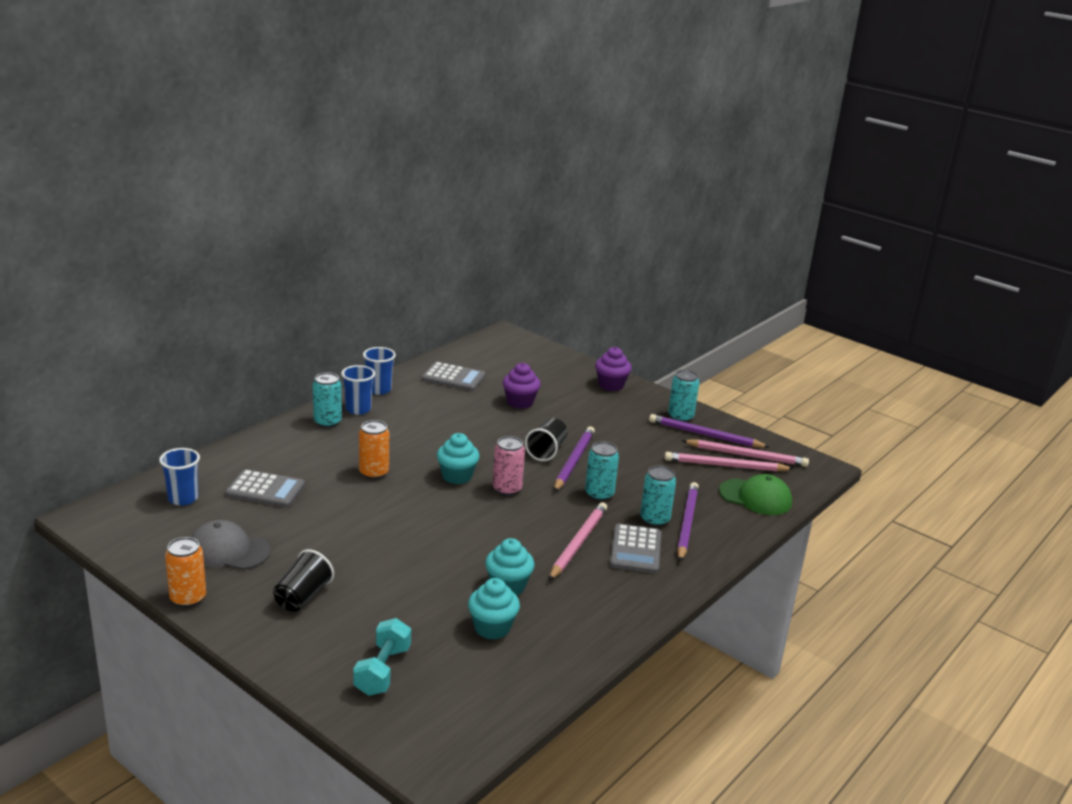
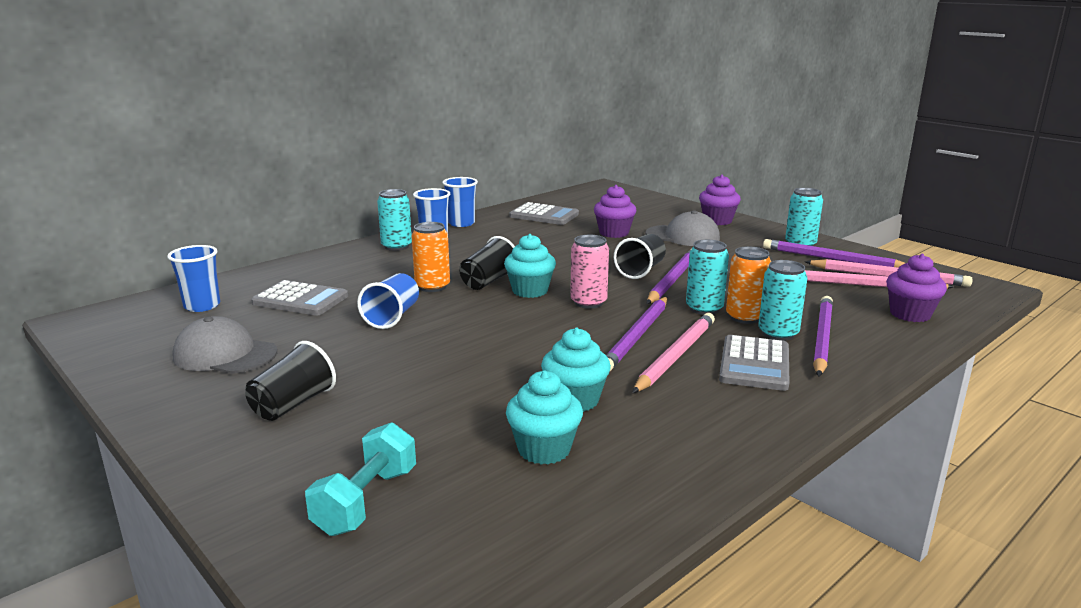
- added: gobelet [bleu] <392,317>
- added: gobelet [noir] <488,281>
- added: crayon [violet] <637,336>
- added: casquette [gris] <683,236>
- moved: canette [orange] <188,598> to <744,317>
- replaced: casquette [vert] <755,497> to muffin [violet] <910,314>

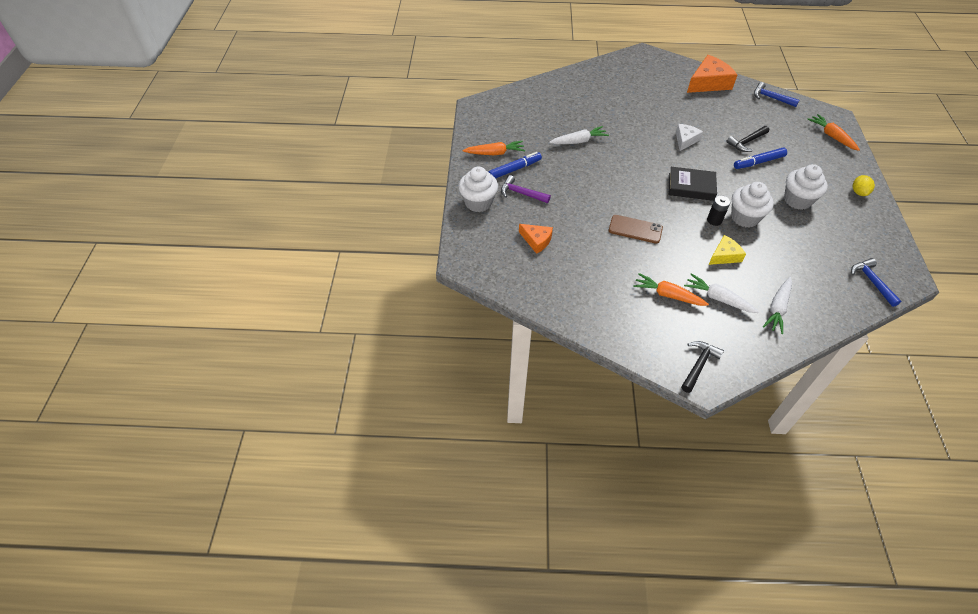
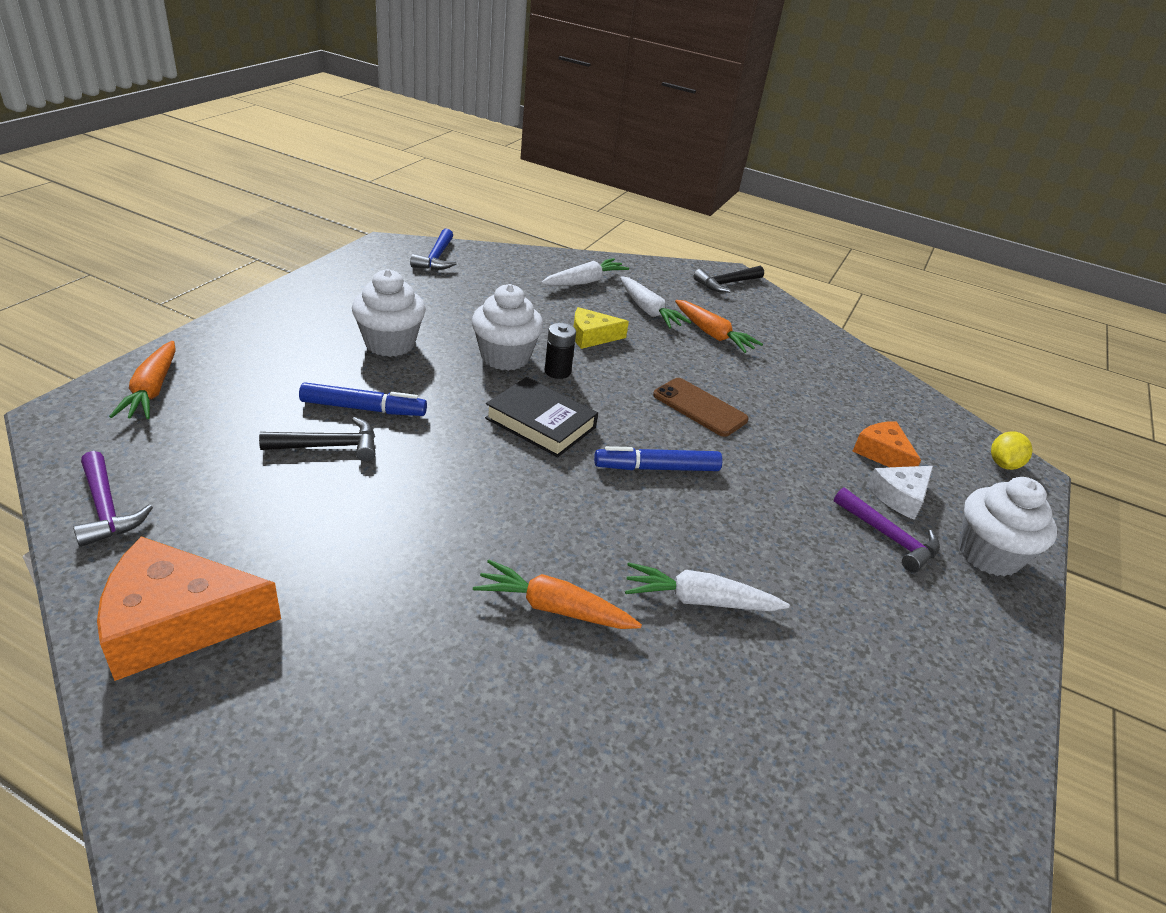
- recoloured: marteau [bleu] <771,98> to marteau [violet] <106,509>
- moved: carotte [orange] <494,153> to <554,608>
- moved: feutre [bleu] <515,169> to <657,468>
- moved: fromage [blanc] <685,140> to <900,497>
- moved: citron [jaune] <859,192> to <1003,464>

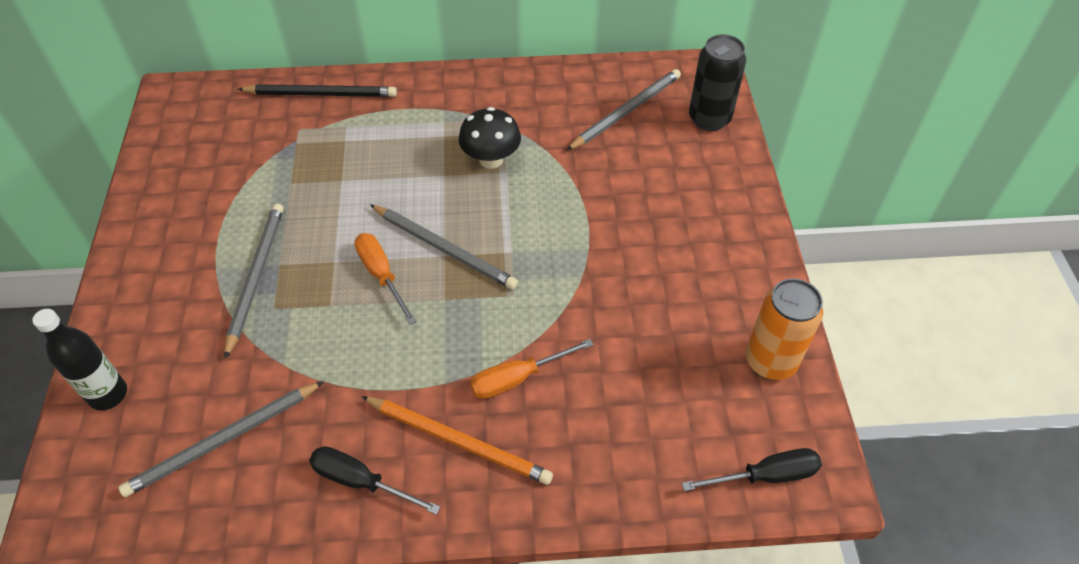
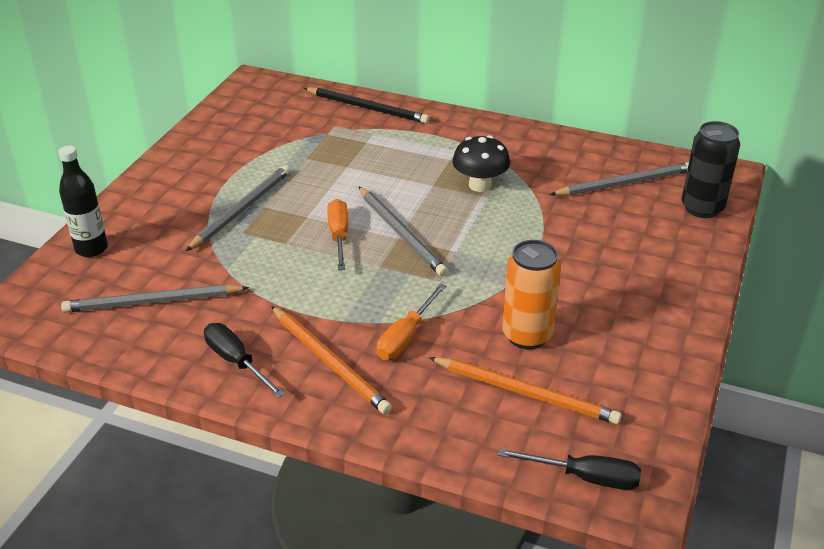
- turned: tournevis [orange] <518,378> = <406,336> 60 degrees counterclockwise
- added: crayon [orange] <525,393>
- moved: canette [orange] <770,361> to <527,335>

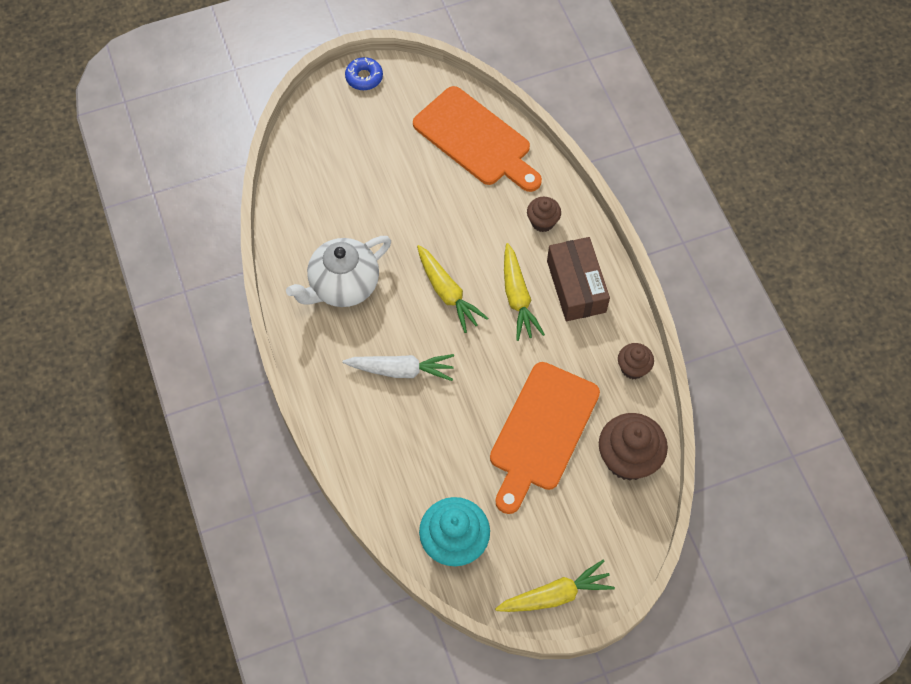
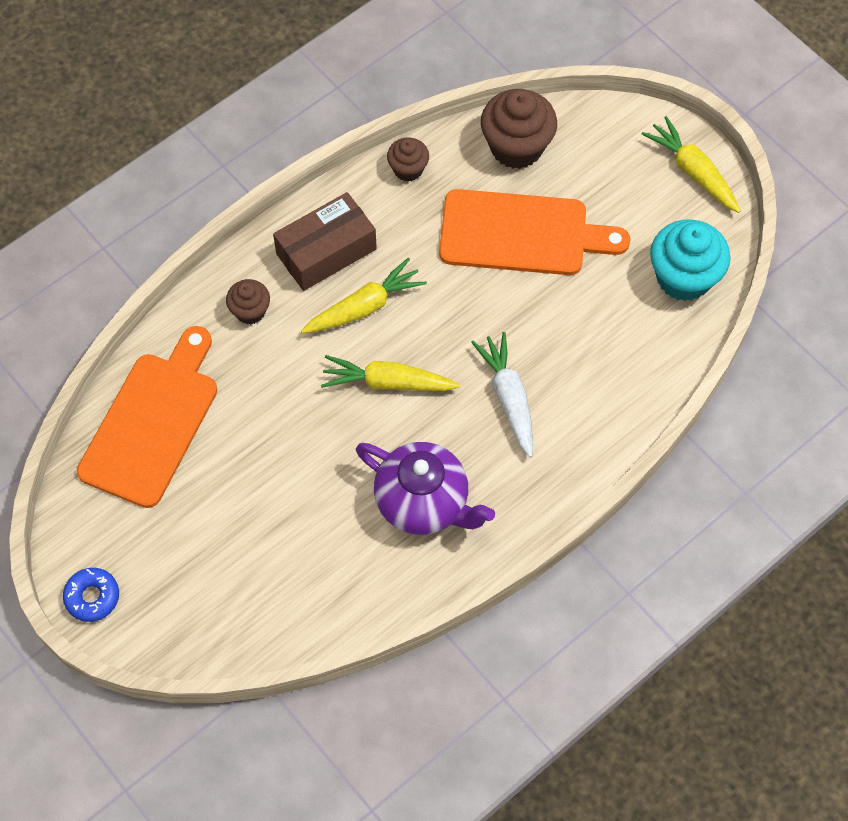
- turned: carotte [jaune] <447,293> = <387,382> 120 degrees counterclockwise
- recoloured: théière [blanc] <343,285> to théière [violet] <423,502>

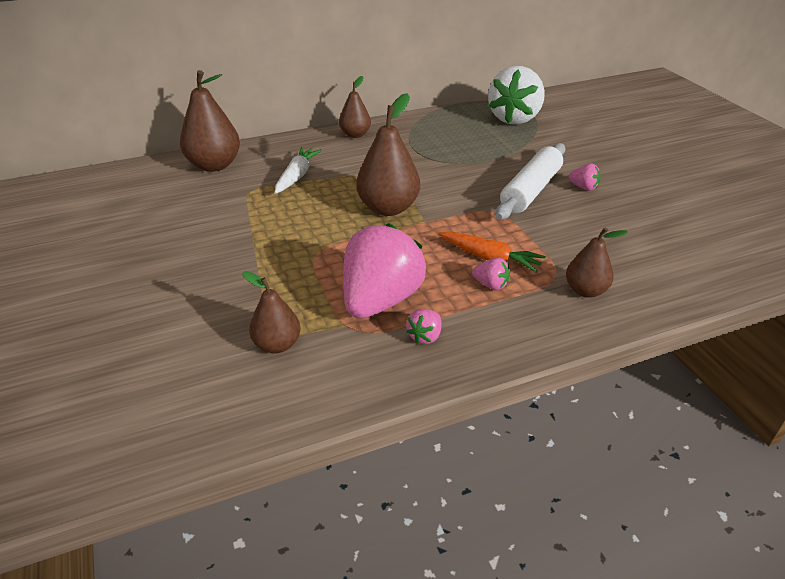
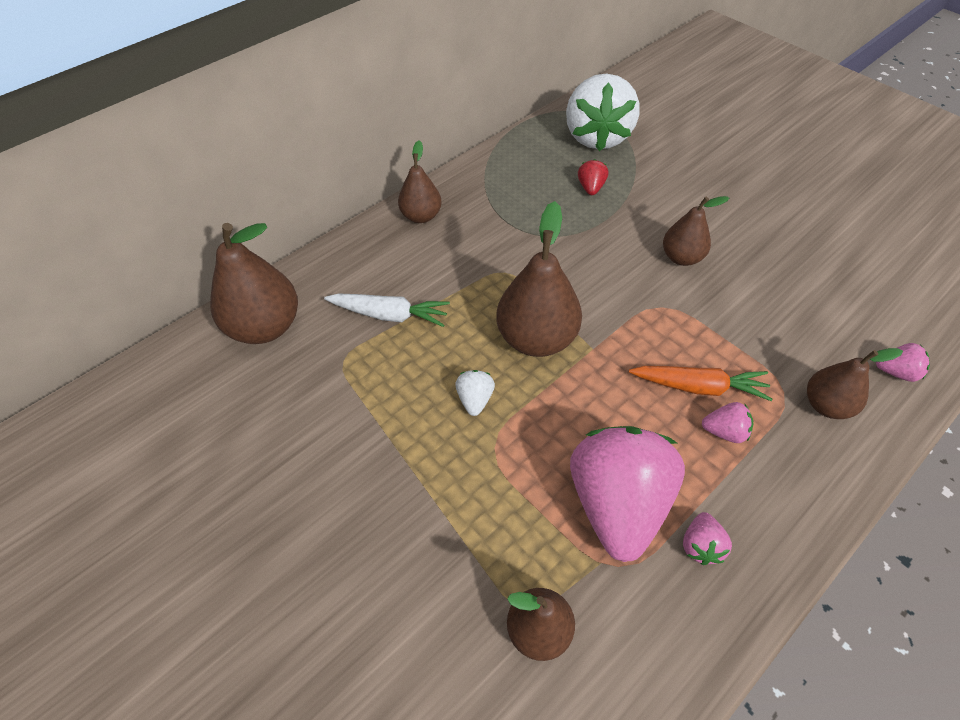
- turned: carotte [blanc] <297,176> = <389,315> 105 degrees clockwise
- added: fraise [blanc] <475,399>
- added: fraise [rouge] <591,188>
- replaced: rouleau à pâtisserie [blanc] <530,190> to poire [marron] <681,257>
- moved: fraise [rose] <583,187> to <896,372>

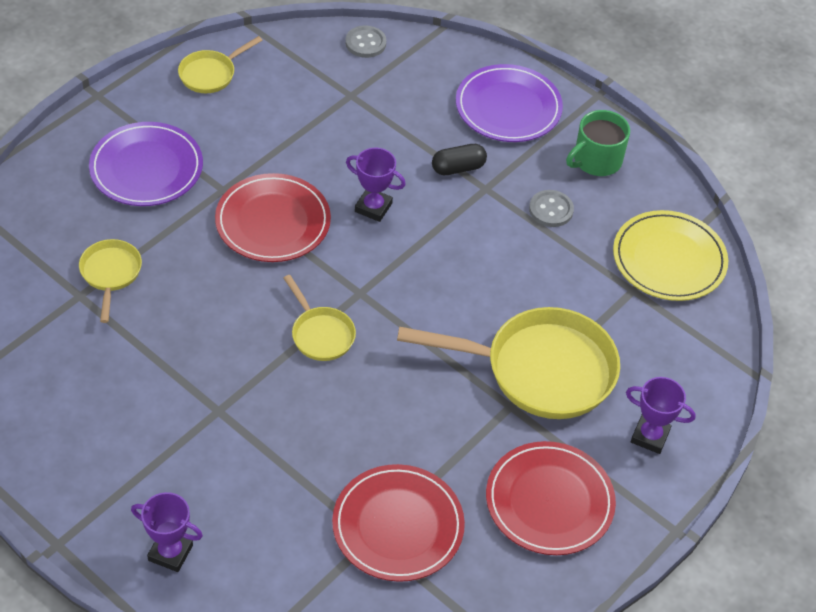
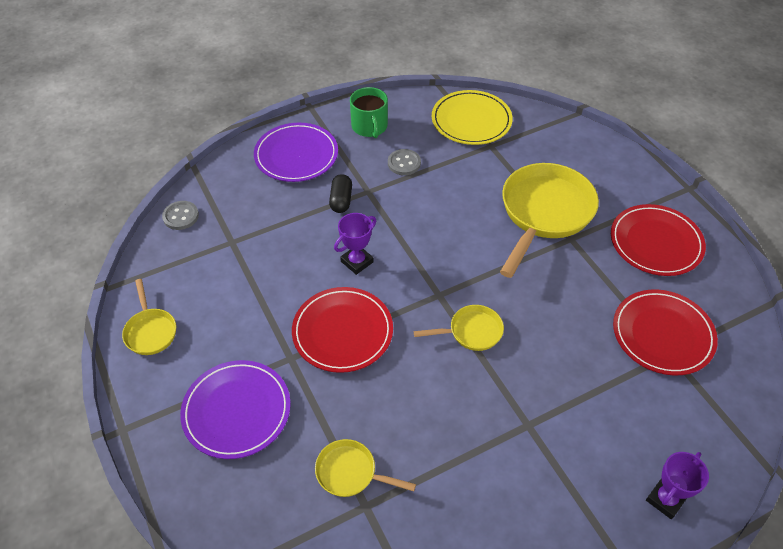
- removed: trophée [violet] <650,436>

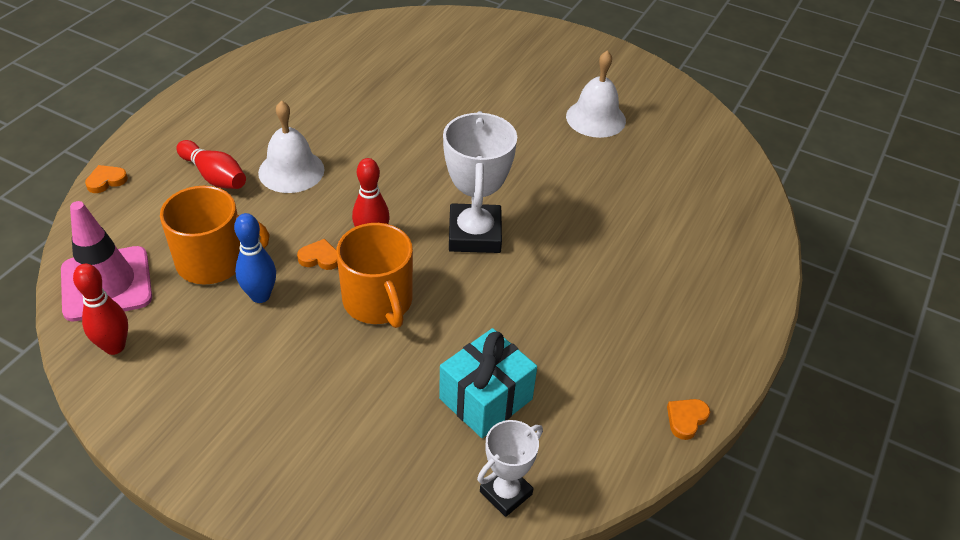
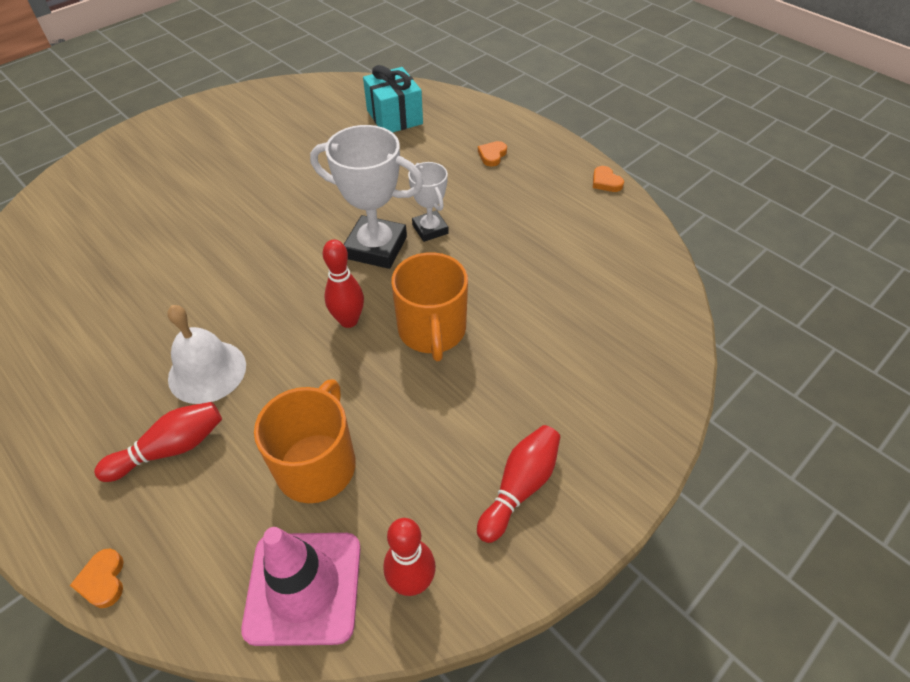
- moved: cadeau [turquoise] <485,399> to <394,117>
- turned: tasse [orange] <378,301> = <432,330> 90 degrees clockwise
- moved: trophée [blanc] <506,493> to <430,229>
- added: quille [rouge] <519,487>
- moved: cœur [orange] <319,258> to <492,155>
- removed: quille [bleu] <260,296>
- removed: cloche [blanc] <595,118>

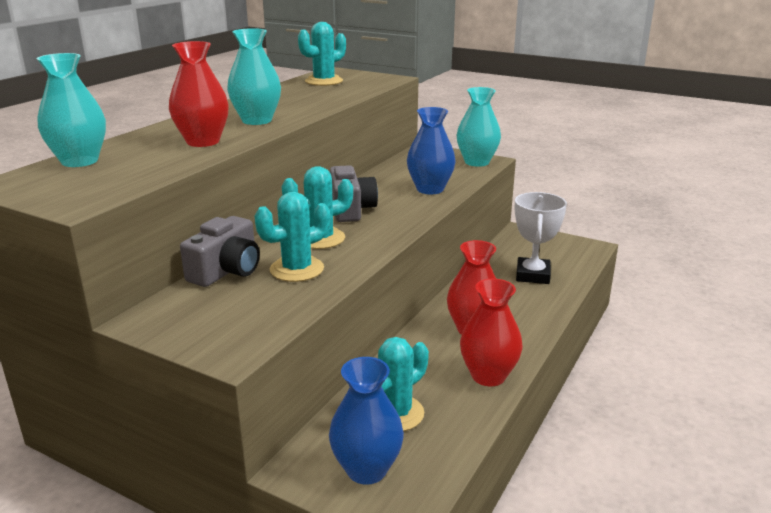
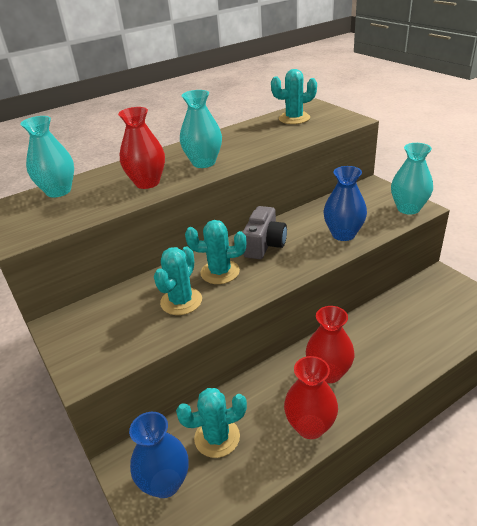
- turned: cactus [turquoise] <297,269> = <181,301> 60 degrees counterclockwise
- removed: appareil photo [gris] <227,271>
- removed: trophée [blanc] <532,275>

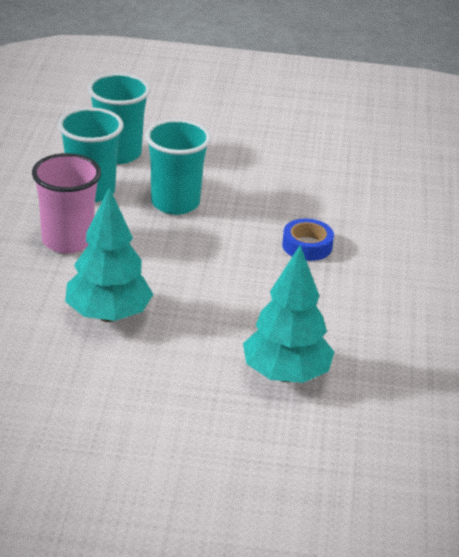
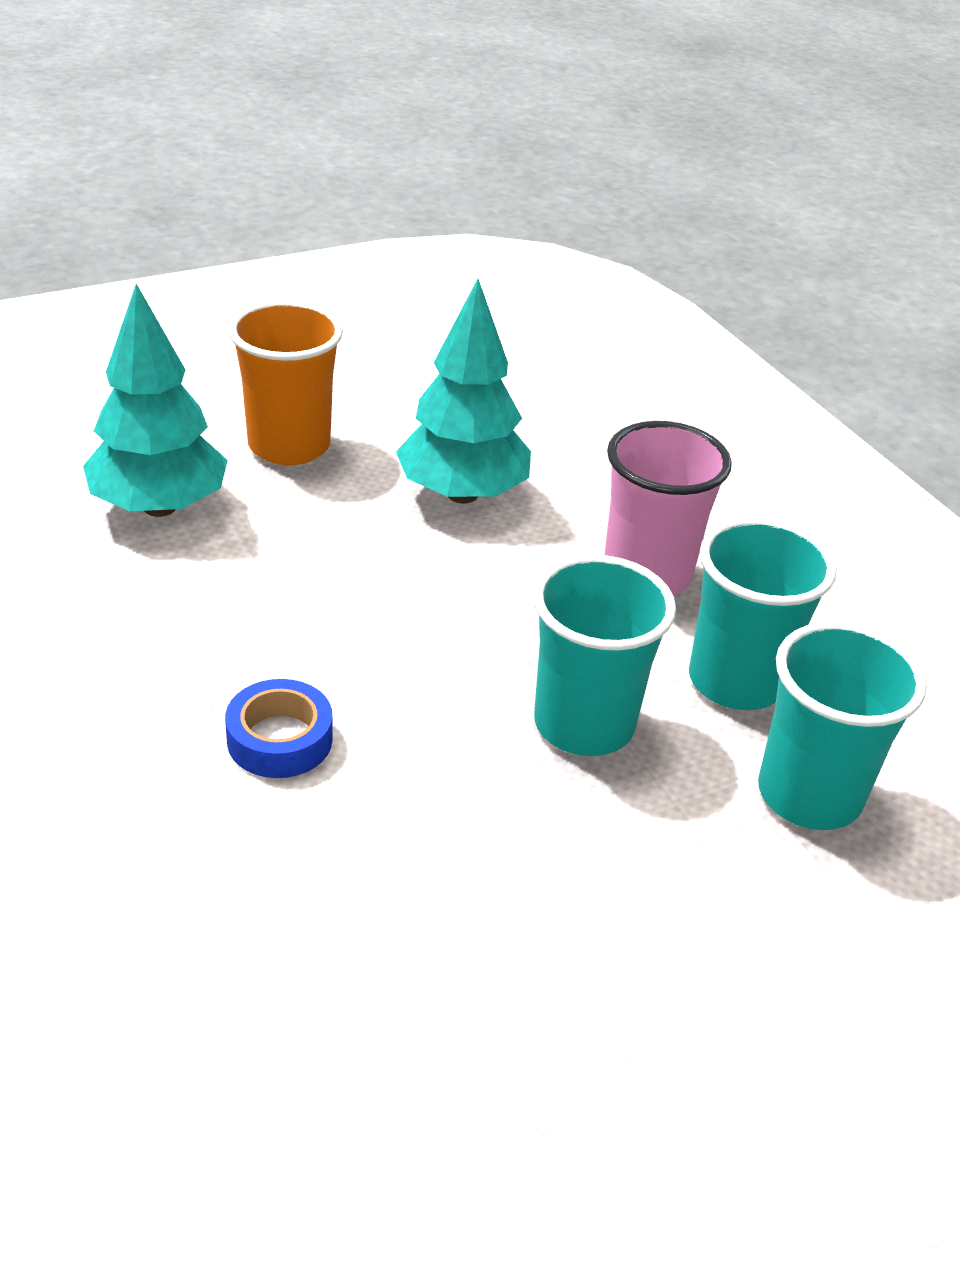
- added: gobelet [orange] <289,446>

